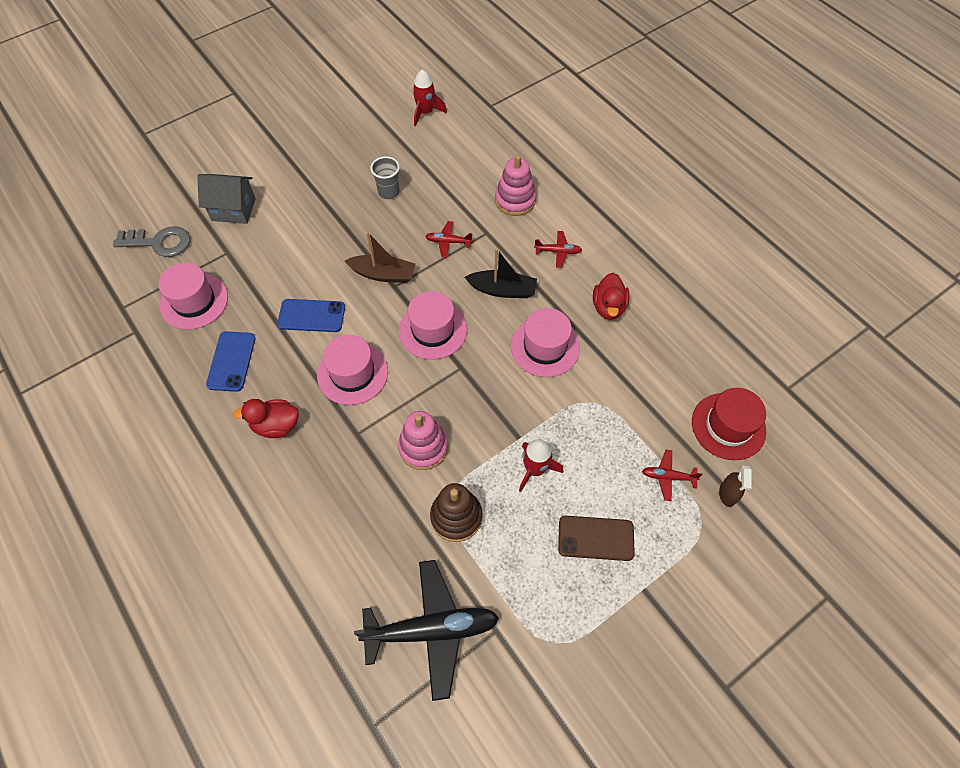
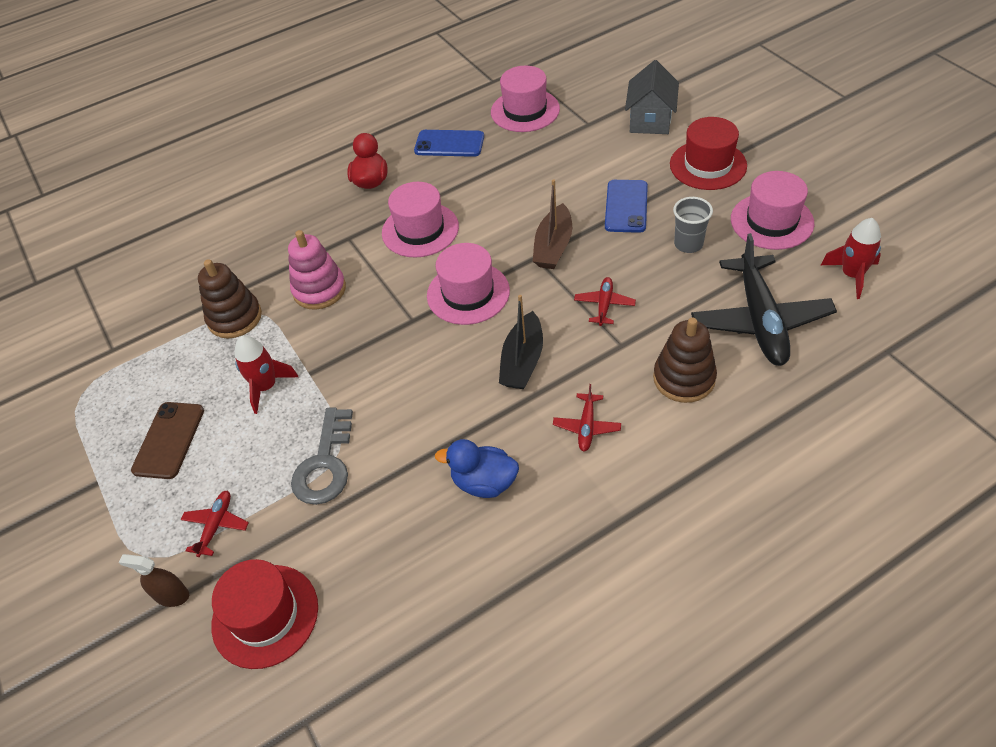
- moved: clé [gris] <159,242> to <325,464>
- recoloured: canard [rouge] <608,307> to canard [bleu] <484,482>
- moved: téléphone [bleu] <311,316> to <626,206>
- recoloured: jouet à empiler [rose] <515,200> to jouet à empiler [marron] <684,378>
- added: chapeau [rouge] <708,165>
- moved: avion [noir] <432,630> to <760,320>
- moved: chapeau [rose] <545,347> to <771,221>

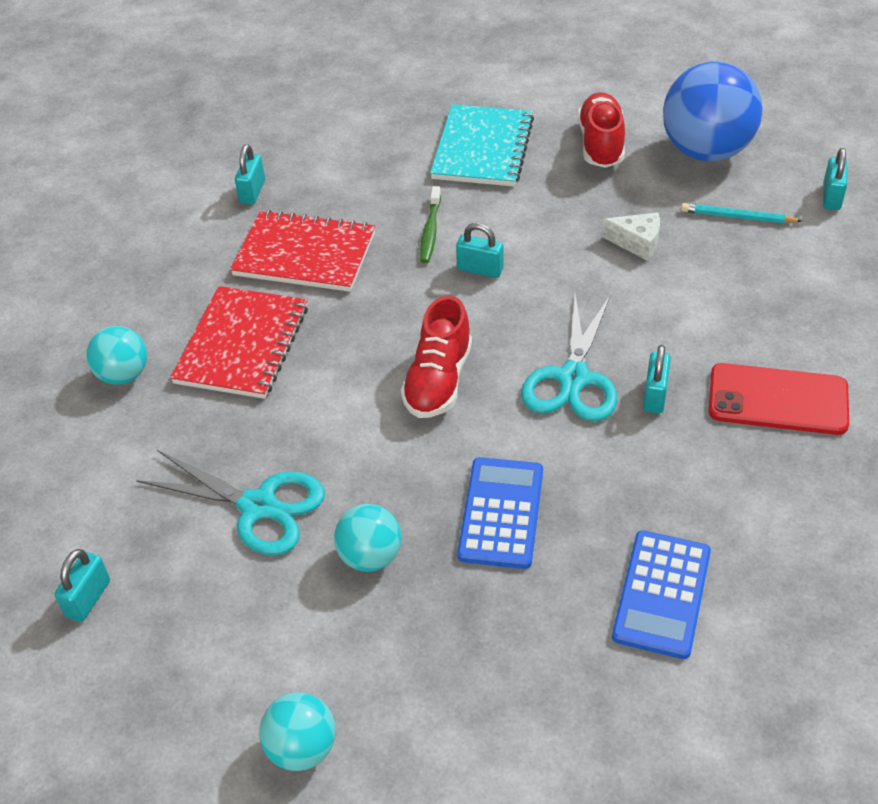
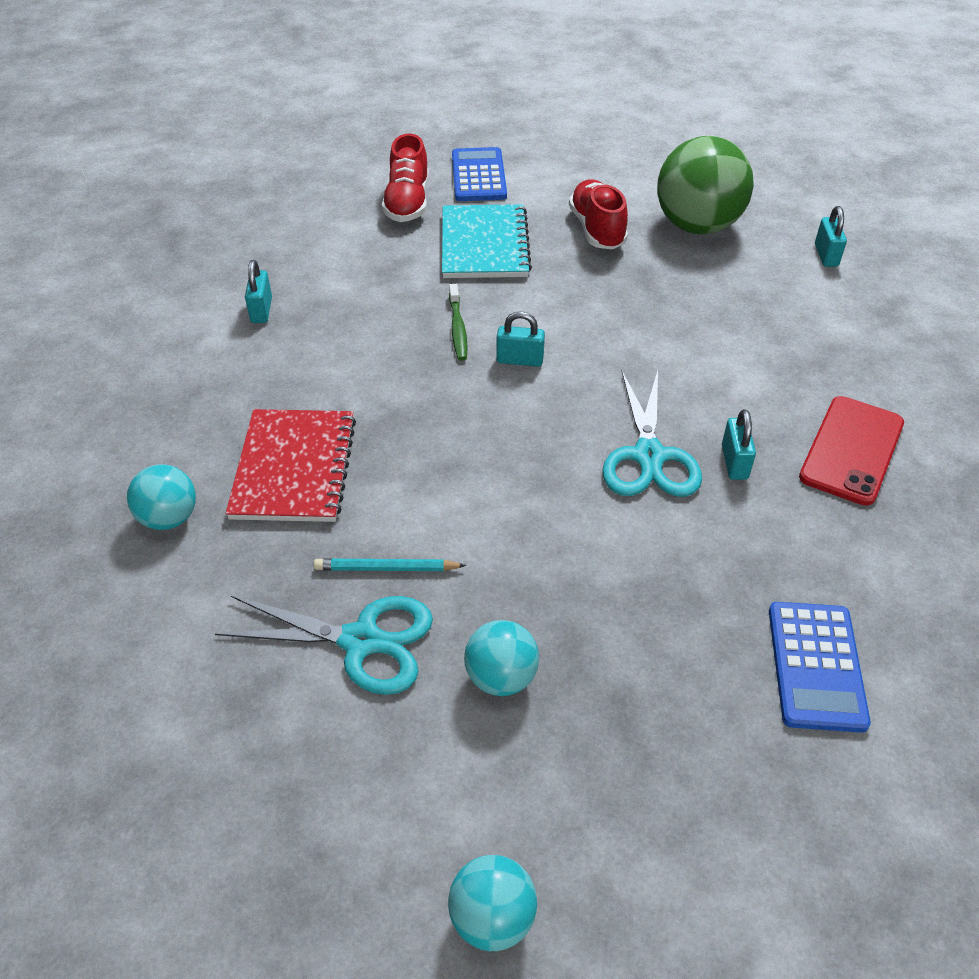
- moved: crayon [turquoise] <737,217> to <386,568>
- moved: chaussure [rouge] <438,381> to <407,203>
- moved: calculatrice [bleu] <501,513> to <478,176>
- recoloured: balle [bleu] <706,151> to balle [vert] <697,226>
- turned: téléphone [rouge] <778,400> = <852,450> 60 degrees counterclockwise
- removed: cadenas [turquoise] <88,598>
- removed: carnet [rouge] <304,254>
- removed: fromage [blanc] <637,243>

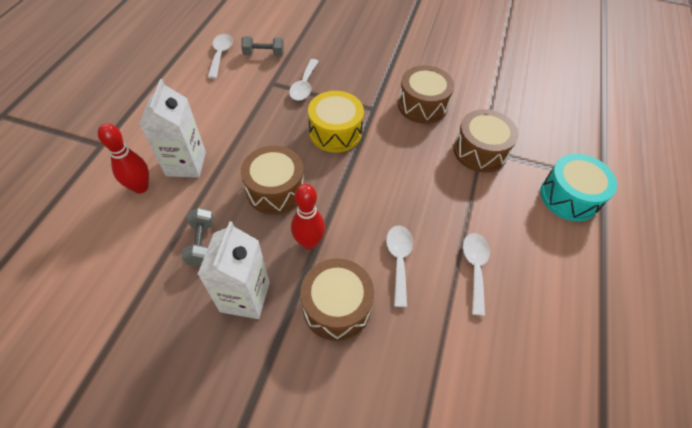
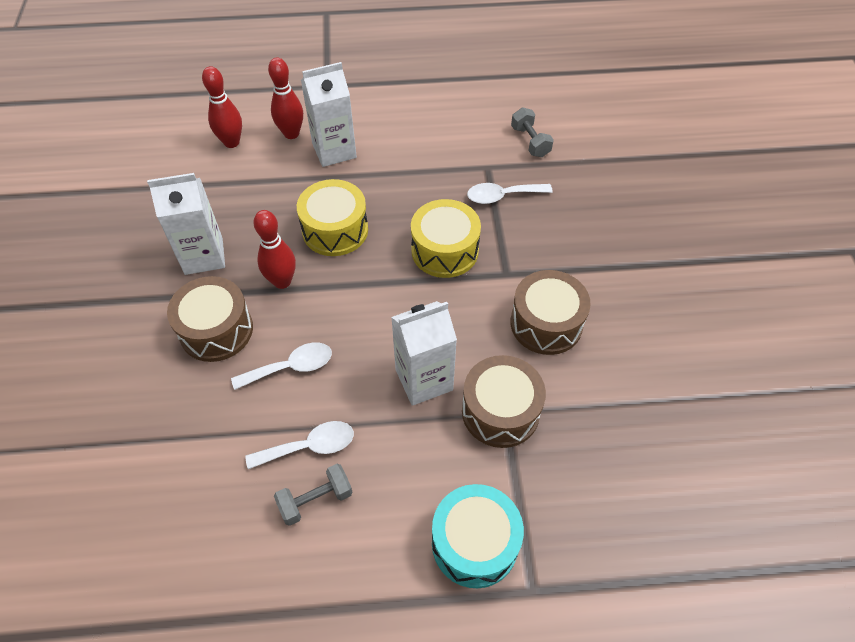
- added: quille [rouge] <231,142>
- moved: haltère [gris] <202,243> to <316,500>
- recoloured: tambour [marron] <275,190> to tambour [jaune] <335,230>
- added: brique de lait [blanc] <424,380>
- removed: cuillère [blanc] <221,55>

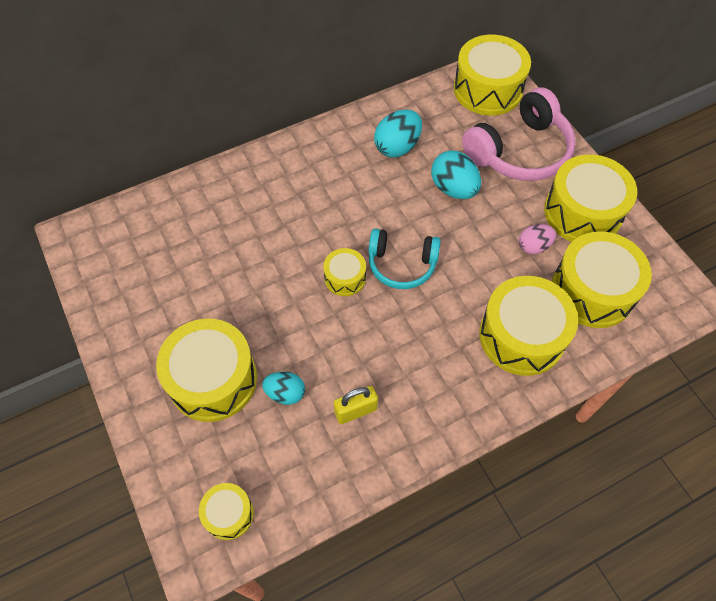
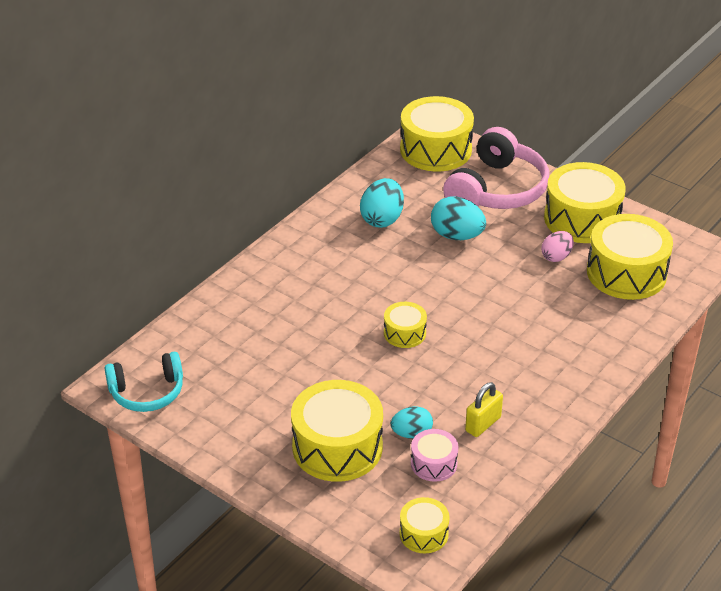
- moved: casque audio [turquoise] <401,264> to <147,392>
- added: tambour [rose] <434,463>
- removed: tambour [jaune] <521,336>

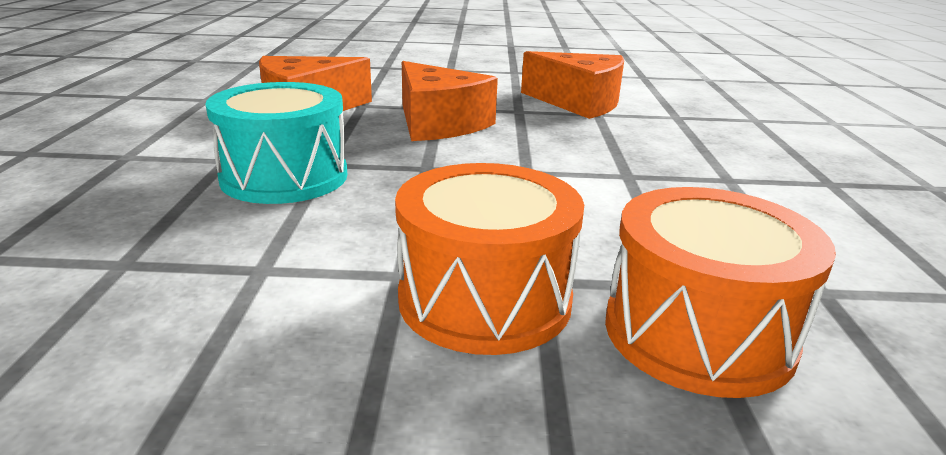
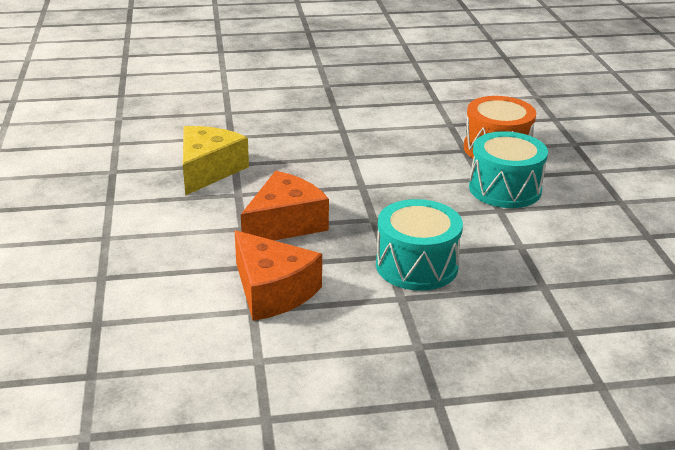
- recoloured: fromage [orange] <579,102> to fromage [jaune] <208,170>
- recoloured: tambour [orange] <485,299> to tambour [turquoise] <505,189>

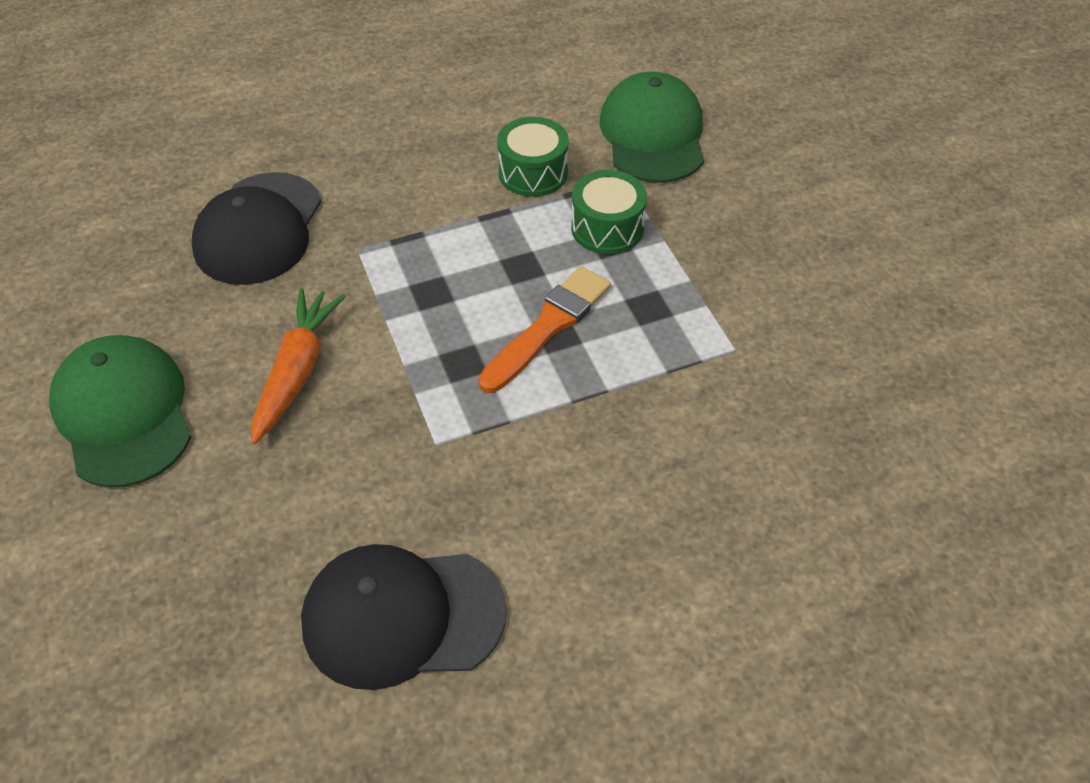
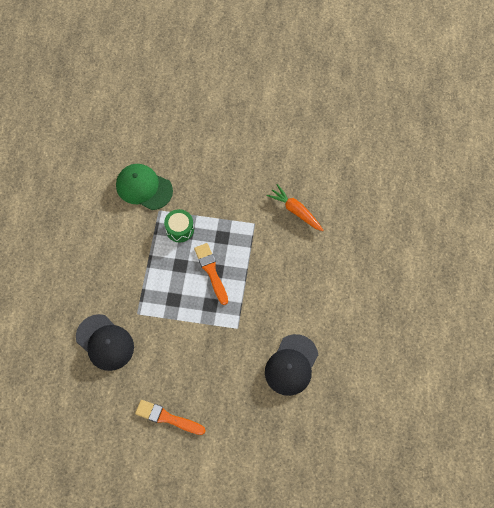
- replaced: casquette [vert] <123,414> to pinceau [orange] <167,418>
- moved: carotte [orange] <297,371> to <295,211>
- removed: tambour [vert] <533,173>

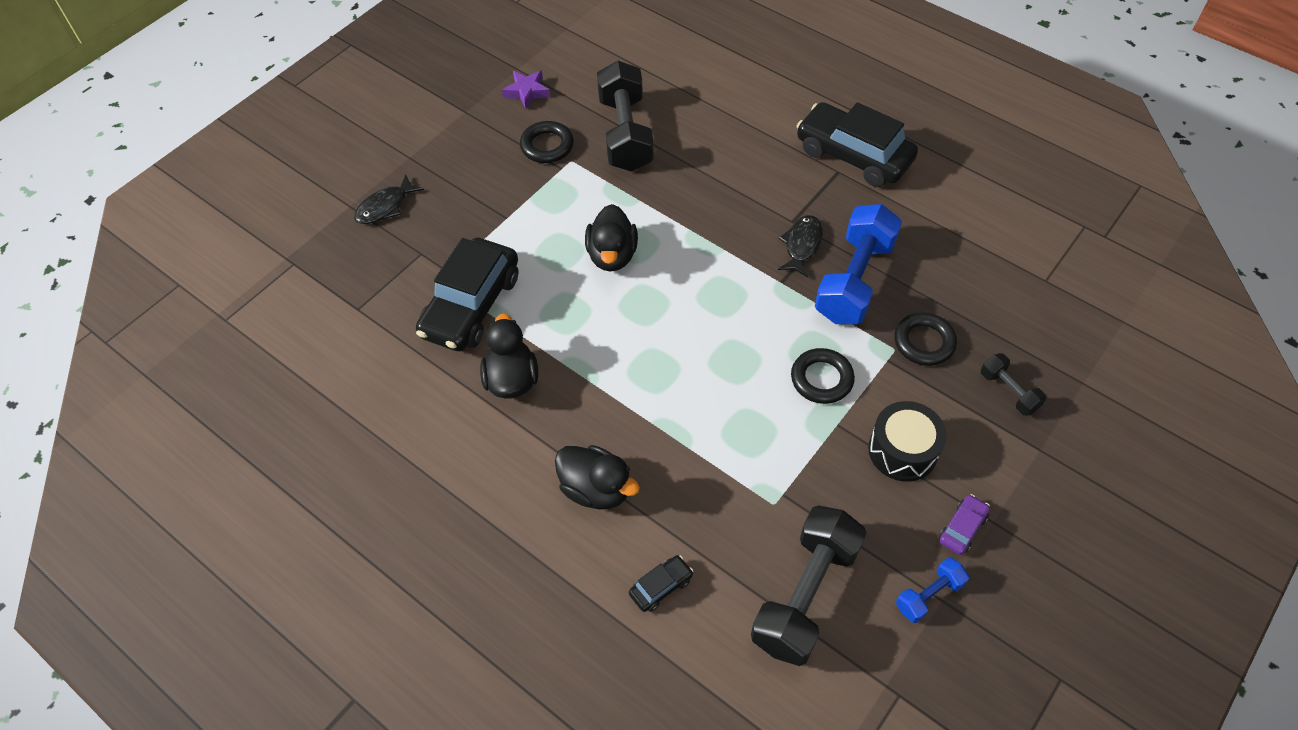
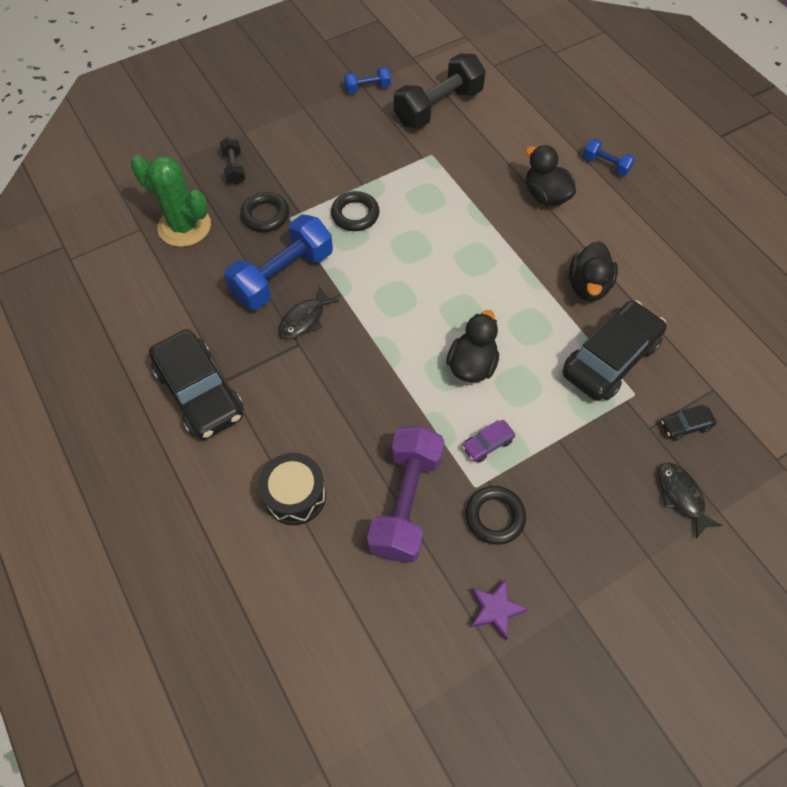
- added: cactus [vert] <184,226>
- moved: tambour [noir] <902,450> to <295,495>
- recoloured: haltère [noir] <625,134> to haltère [violet] <406,502>
- moved: voiture [violet] <962,528> to <487,444>
- added: haltère [bleu] <606,165>
- turned: poisson [noir] <385,207> = <681,496> 90 degrees counterclockwise
- moved: voiture [noir] <661,586> to <685,426>

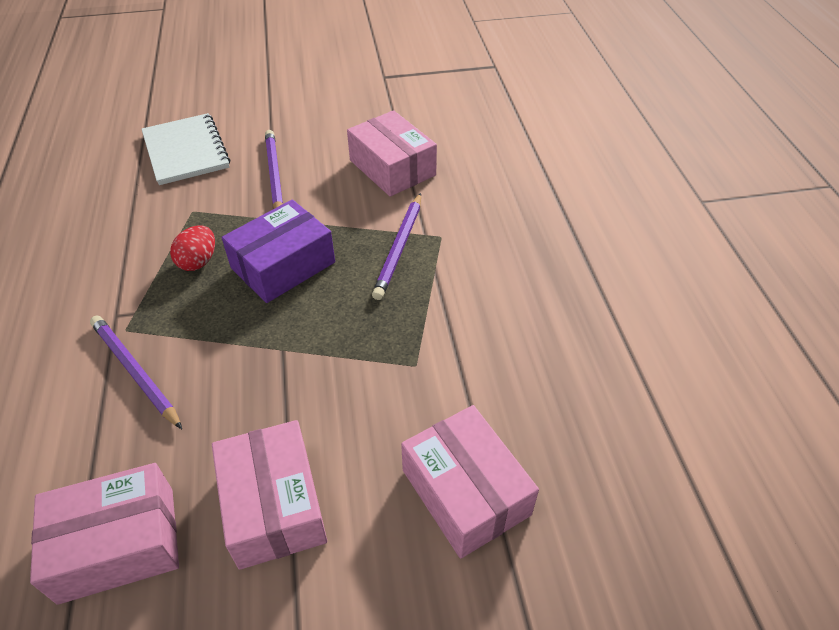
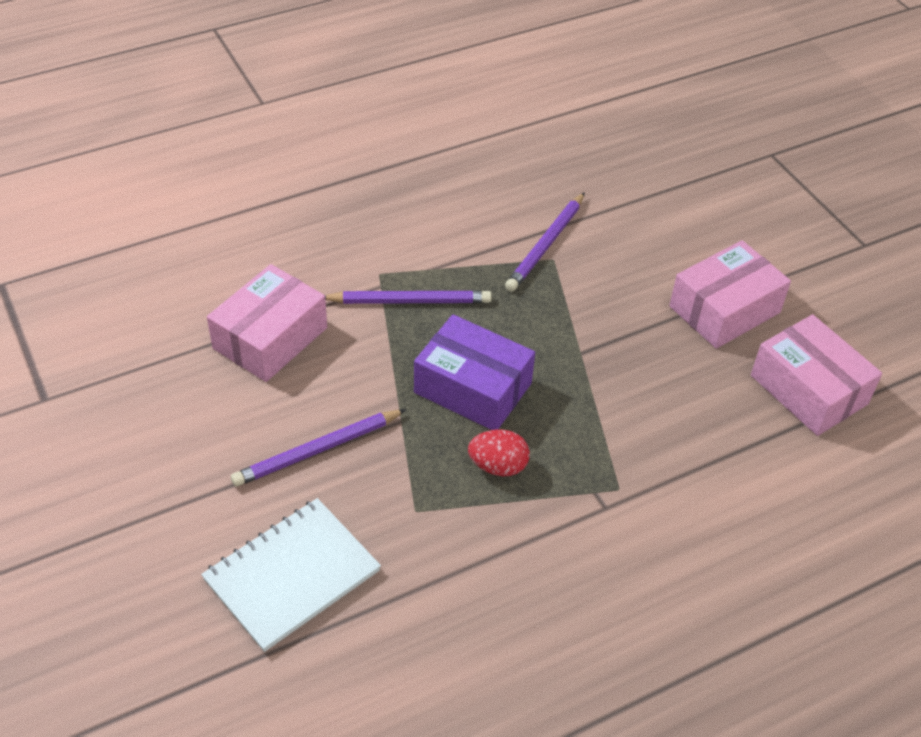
- moved: crayon [violet] <135,372> to <546,245>
- removed: boîte [rose] <465,492>

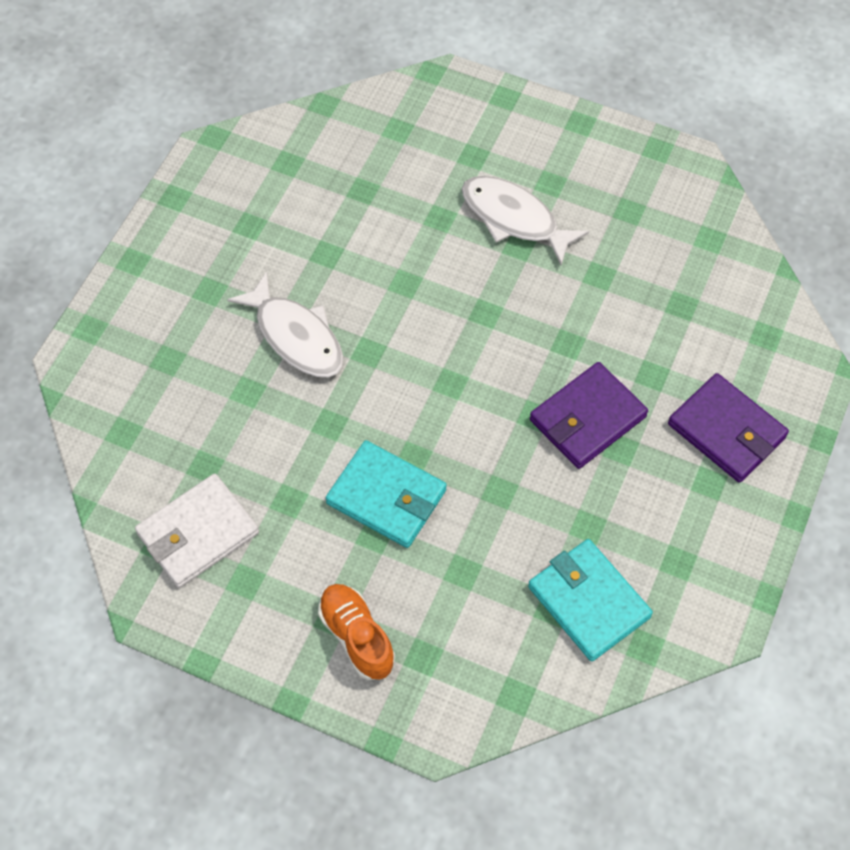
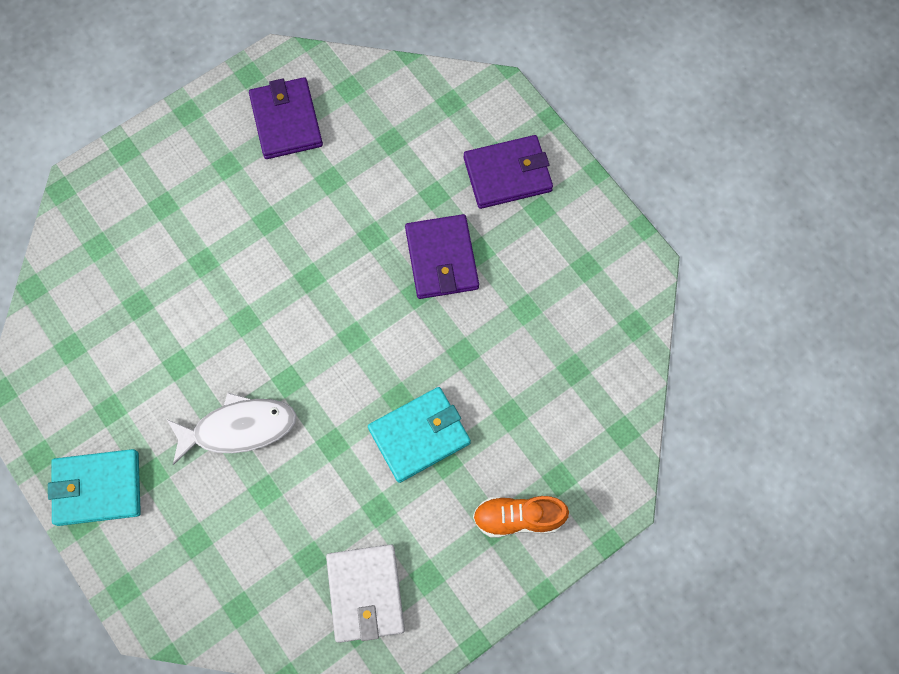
- moved: portefeuille [turquoise] <588,602> to <98,488>
- added: portefeuille [violet] <286,121>
- removed: poisson [blanc] <514,219>

